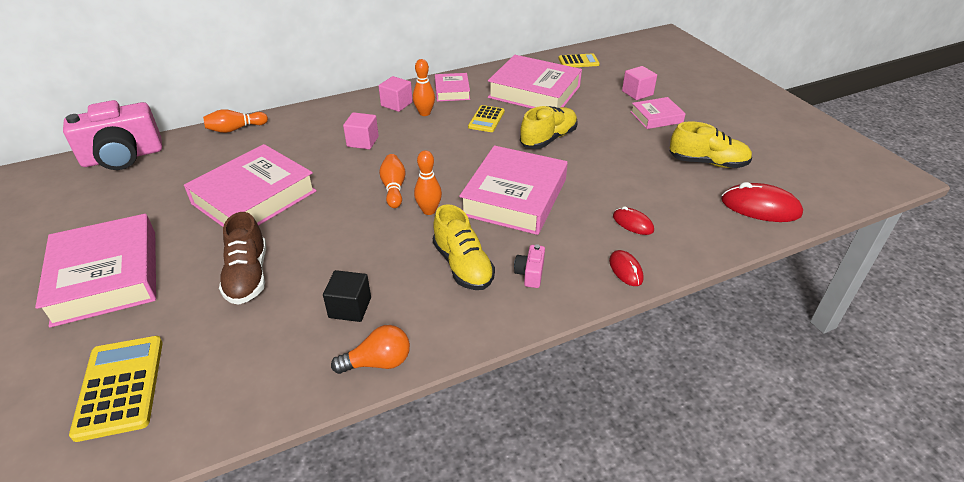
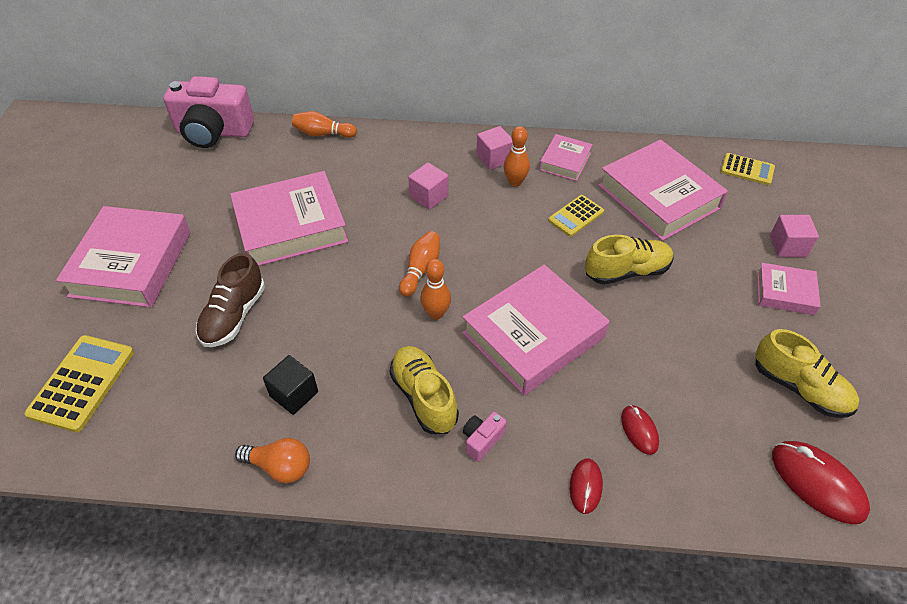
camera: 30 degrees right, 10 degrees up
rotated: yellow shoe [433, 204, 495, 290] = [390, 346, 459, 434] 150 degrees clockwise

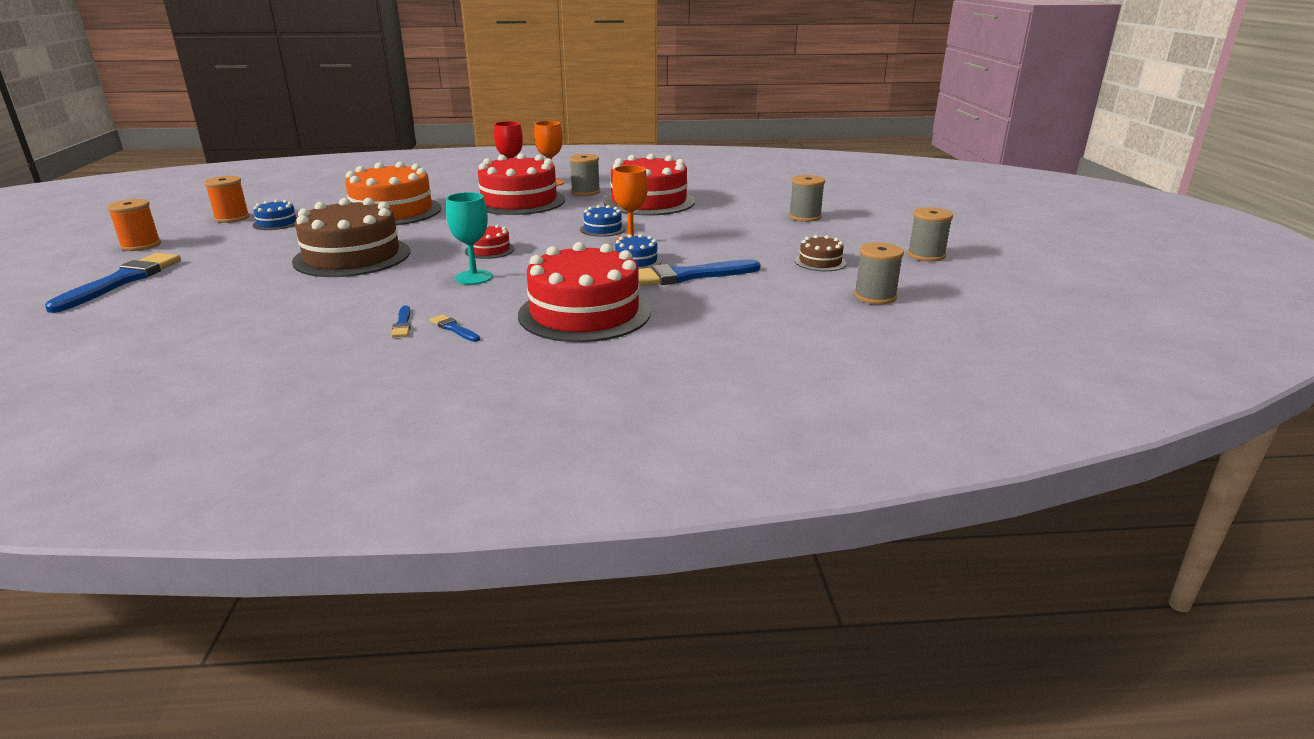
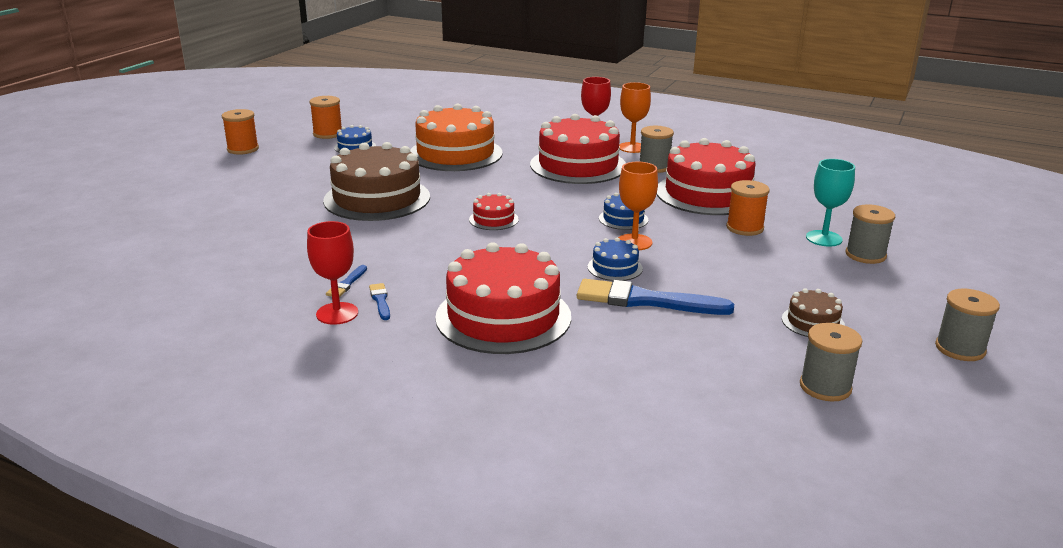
camera: 30 degrees right, 0 degrees up
gone: blue brush [45, 253, 181, 313]
new: orange spool [726, 180, 770, 236]; red goblet [307, 221, 358, 325]
shifted: turquoise goblet [446, 192, 493, 285] to [806, 159, 855, 246]

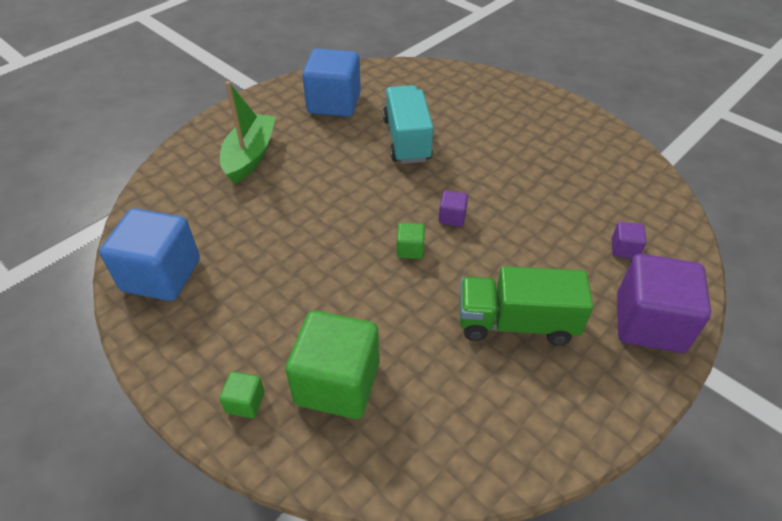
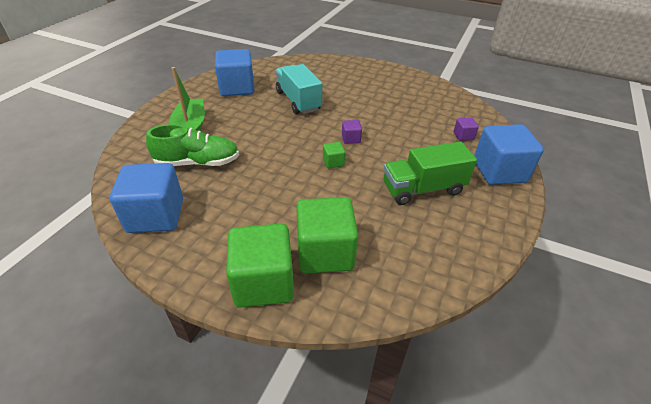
camera: 20 degrees left, 5 degrees down
new: green shoe [146, 124, 239, 166]
repainted: purple cube [617, 254, 711, 353] to blue cube [474, 124, 544, 185]
scaled: green cube [219, 372, 265, 418] = [226, 223, 294, 307] x2.28

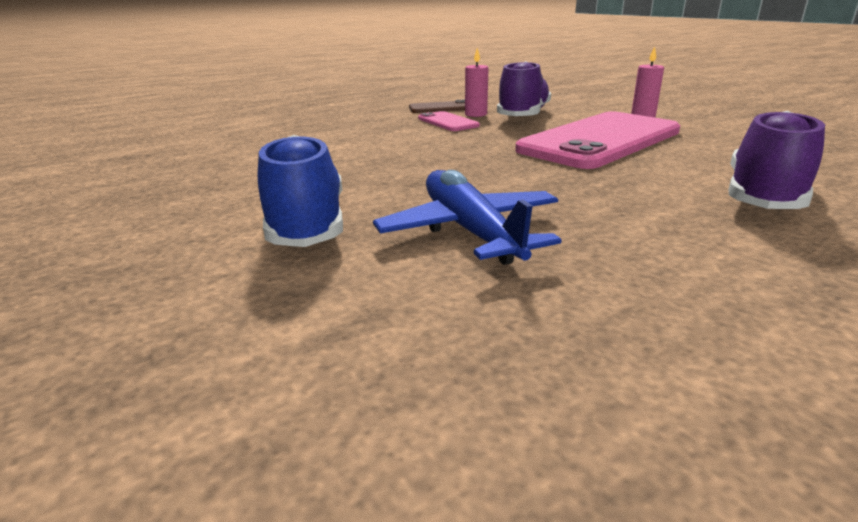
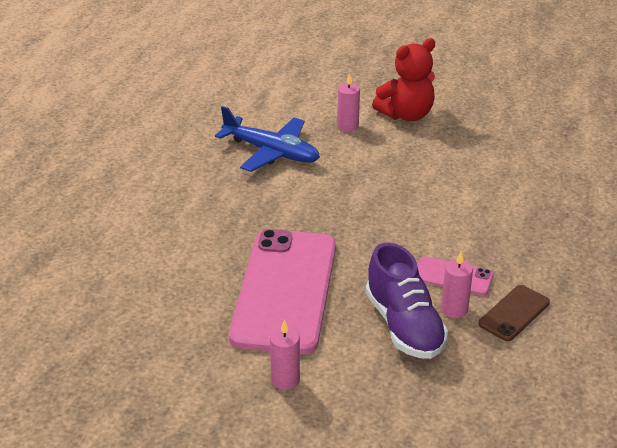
camera: 140 degrees right, 10 degrees up
gone: purple shoe [729, 111, 825, 209]
new: red teddy bear [372, 38, 435, 121]
swapped: blue shoe [258, 135, 343, 247] to pink candle [337, 73, 360, 132]

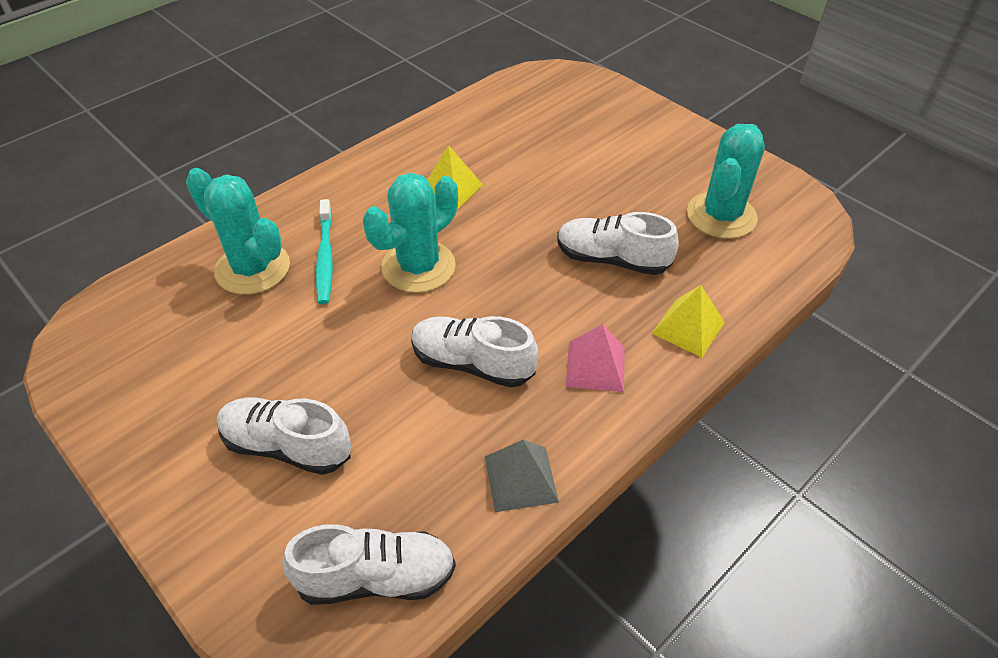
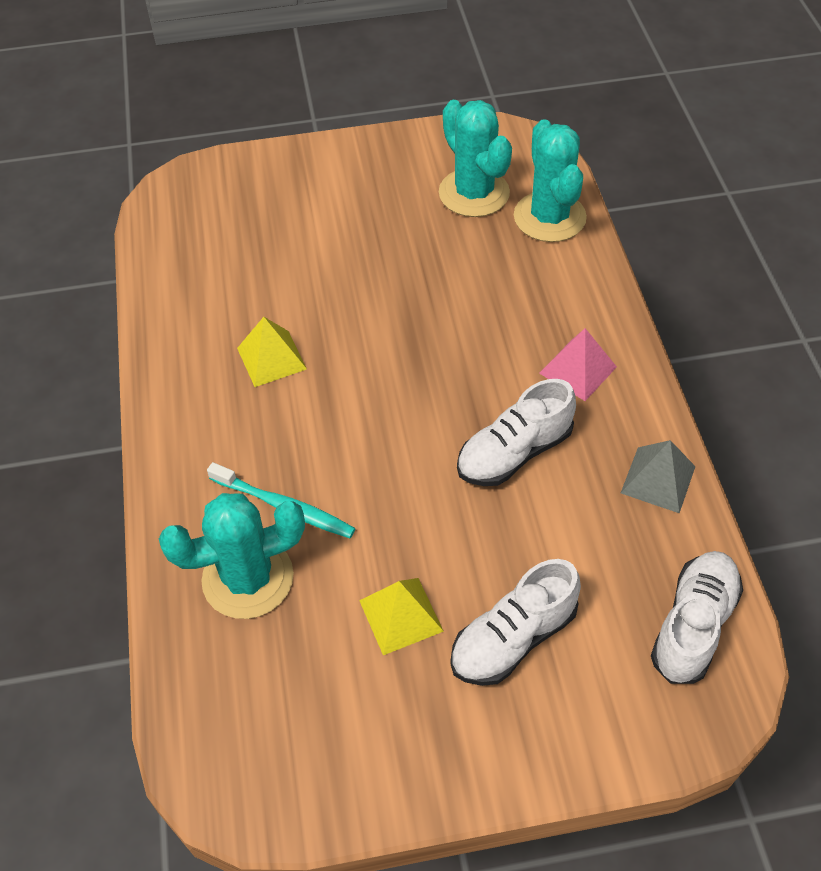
camera: 55 degrees left, 5 degrees up
gone: white shoe [557, 212, 679, 275]
shifted: turquoise cactus [363, 173, 458, 293] to [514, 119, 587, 242]; yellow pyramid [652, 285, 725, 357] to [359, 578, 444, 655]

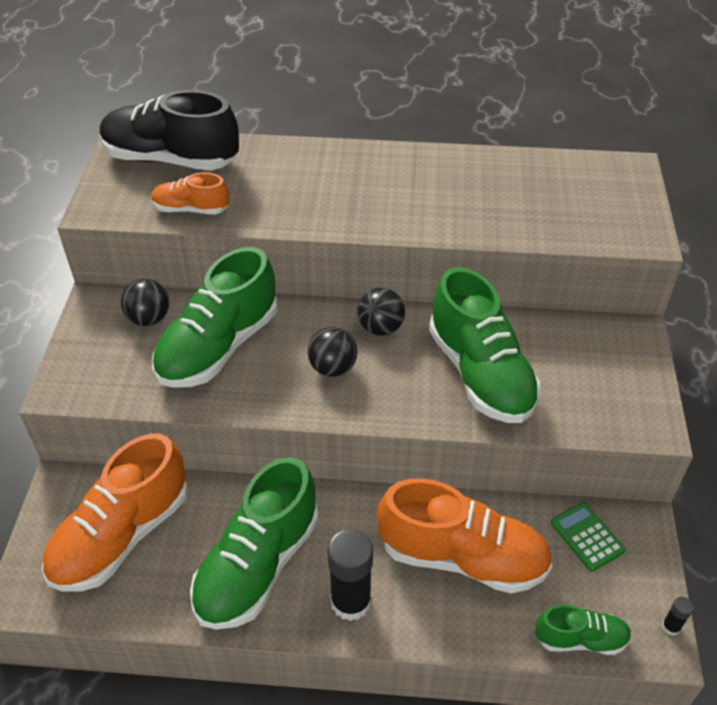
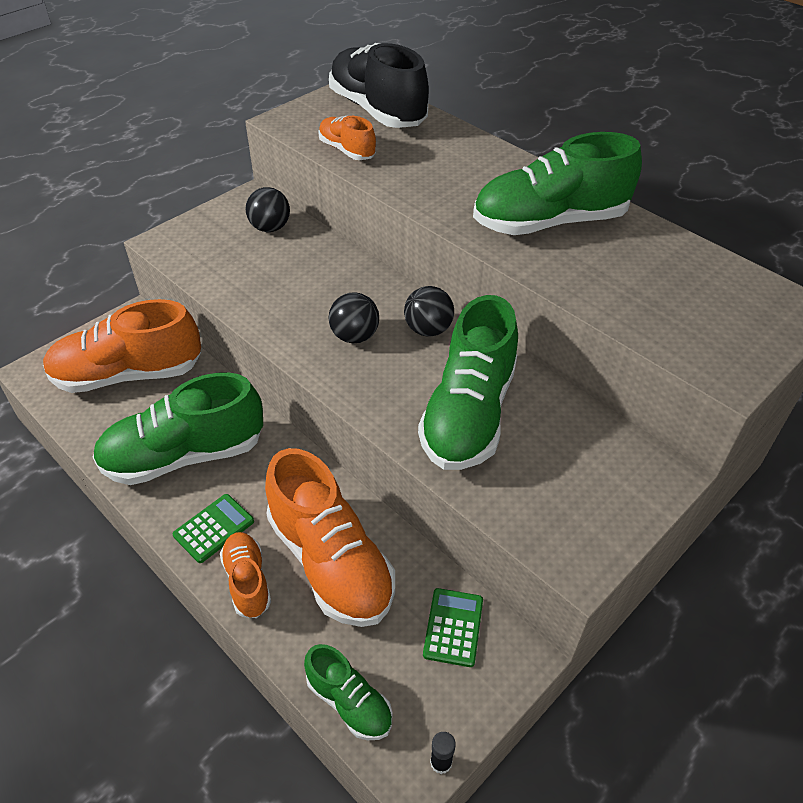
camera: 40 degrees right, 0 degrees up
new: orange shoe [220, 532, 271, 618]
shifted: green shoe [152, 247, 277, 388] to [473, 132, 642, 235]
swapped: black glue stick [327, 529, 373, 621] to green calculator [173, 494, 254, 563]

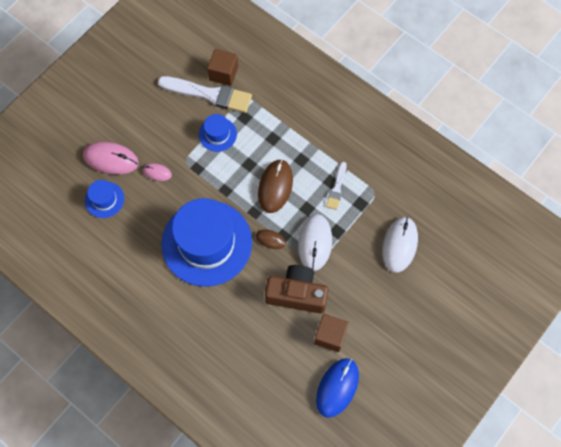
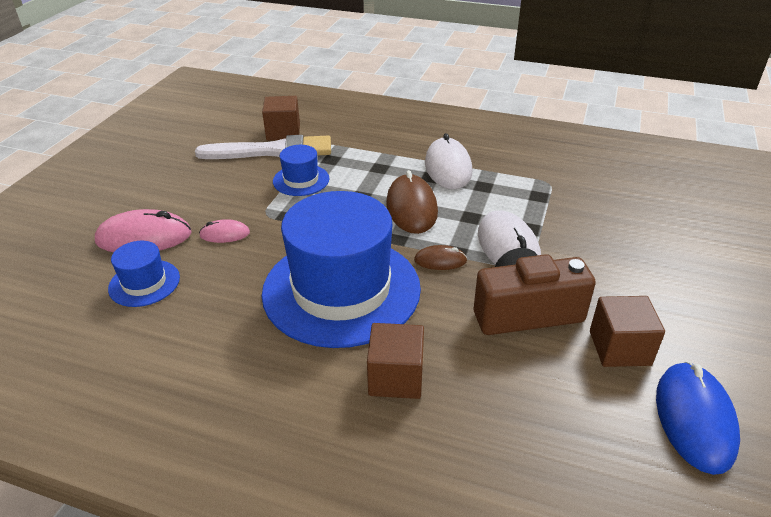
camera: 20 degrees left, 30 degrees down
gone: white brush [326, 162, 346, 210]
new: brown cube [367, 323, 424, 399]
shifted: white mouse [382, 217, 418, 273] to [425, 133, 472, 189]

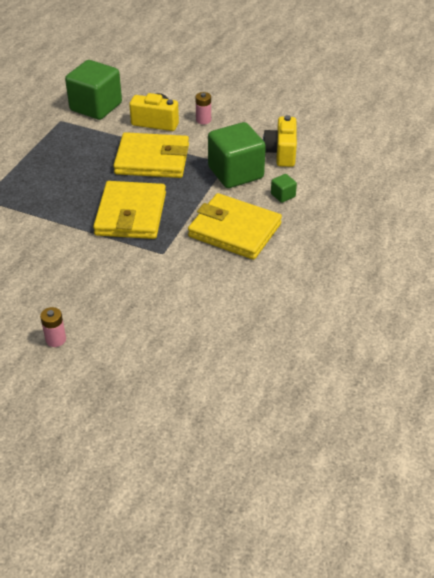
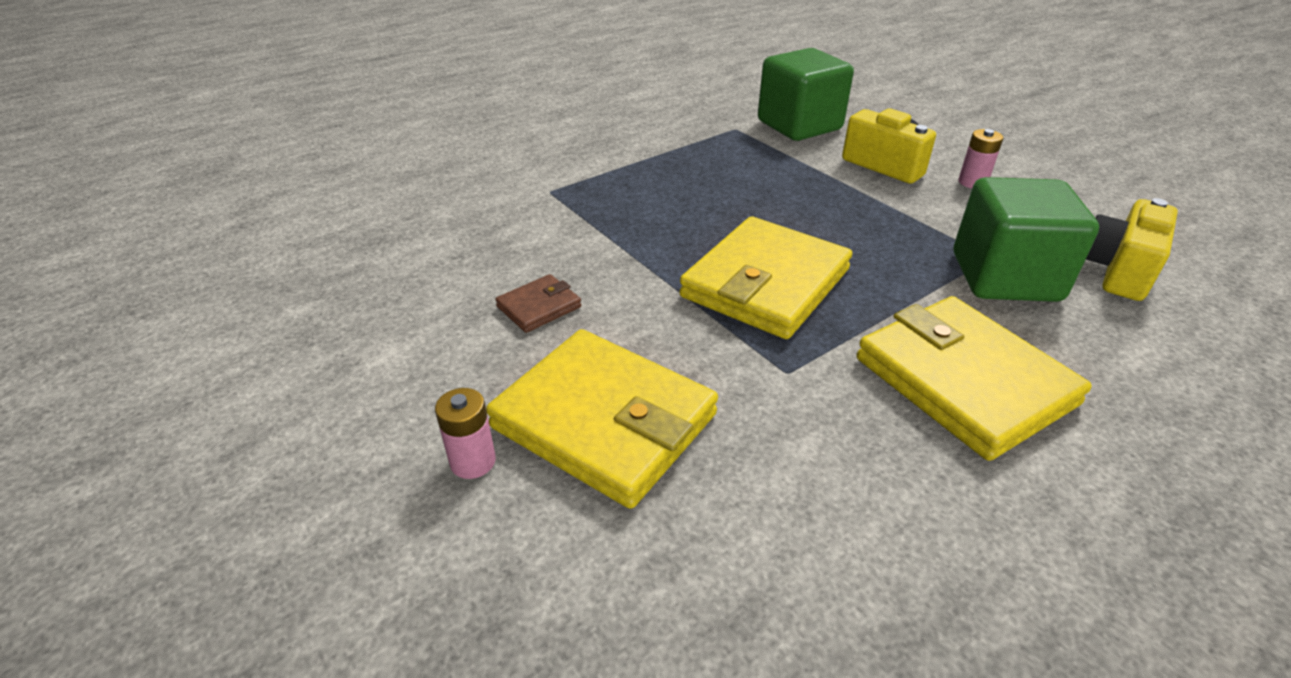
camera: 30 degrees right, 5 degrees down
gone: green cube [271, 174, 297, 203]
new: brown wallet [495, 274, 581, 333]
shifted: yellow wallet [113, 132, 189, 178] to [486, 329, 718, 509]

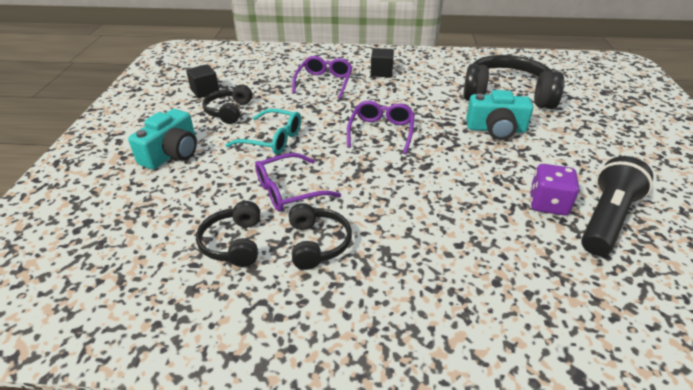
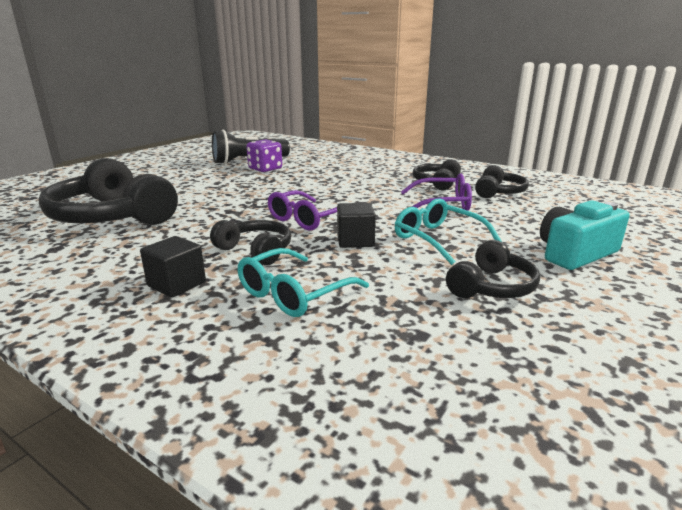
camera: 150 degrees left, 15 degrees down
gone: turquoise camera [466, 90, 533, 140]
new: black headphones [210, 220, 291, 265]
shifted: black cube [186, 64, 219, 98] to [337, 203, 376, 248]
repainted: purple glasses [292, 56, 352, 99] to turquoise glasses [238, 248, 369, 317]

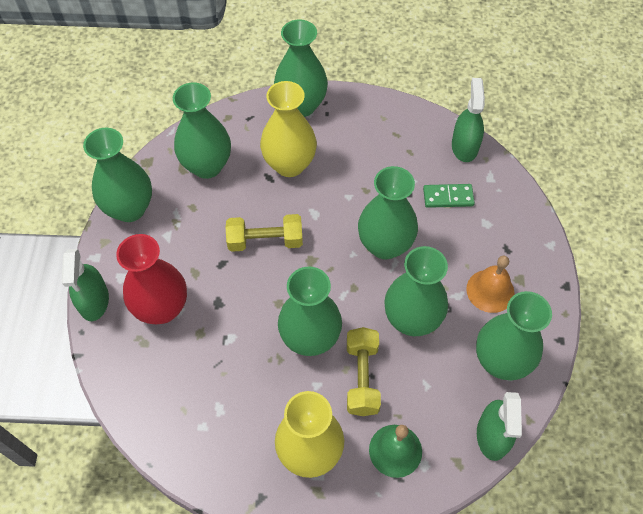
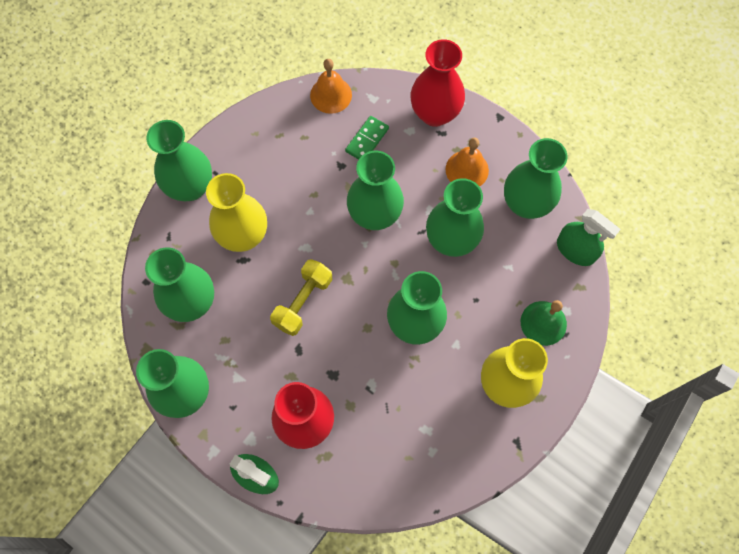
camera: 55 degrees left, 10 degrees up
gone: yellow dumbbell [347, 327, 381, 416]
new: red vase [411, 39, 465, 127]
swapped: green spray bottle [452, 78, 485, 162] to orange bell [310, 59, 352, 114]

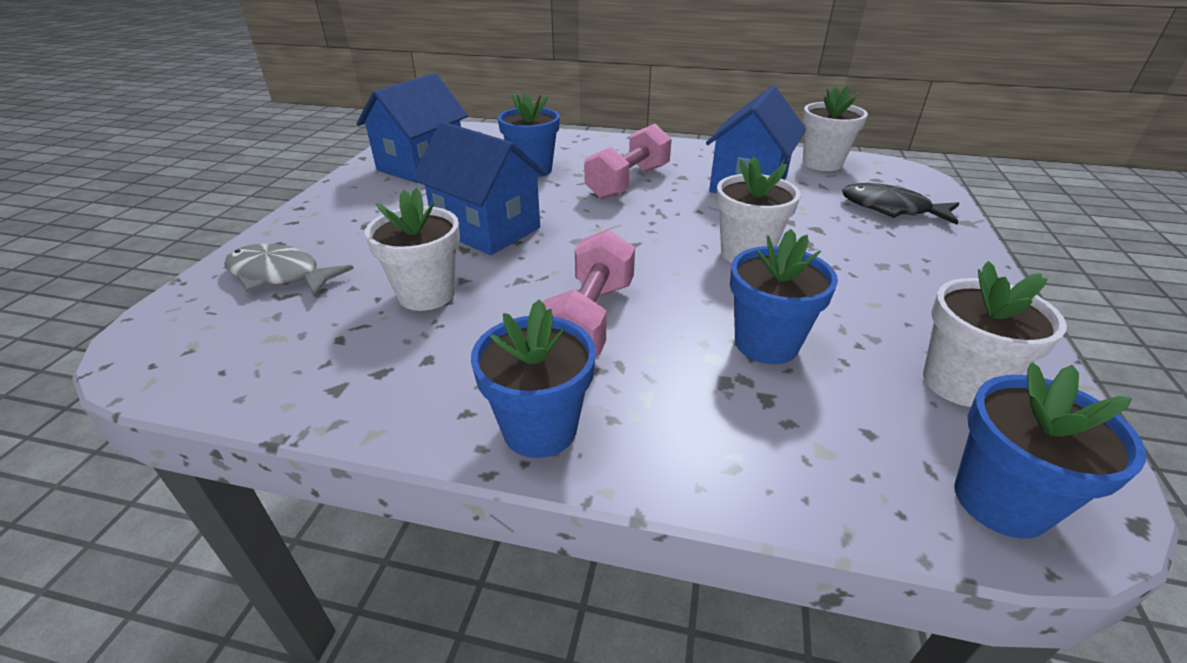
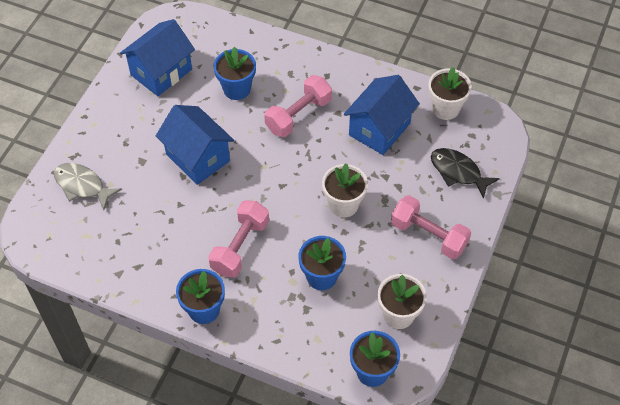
camera: 10 degrees right, 20 degrees up
gone: white flower pot [365, 188, 460, 311]
new: pink dumbbell [391, 195, 471, 260]

